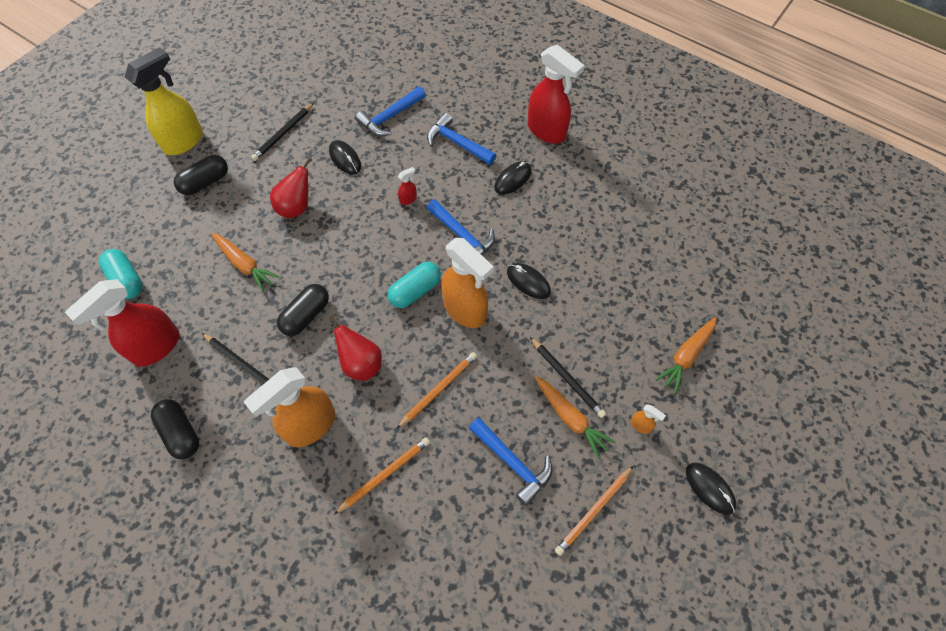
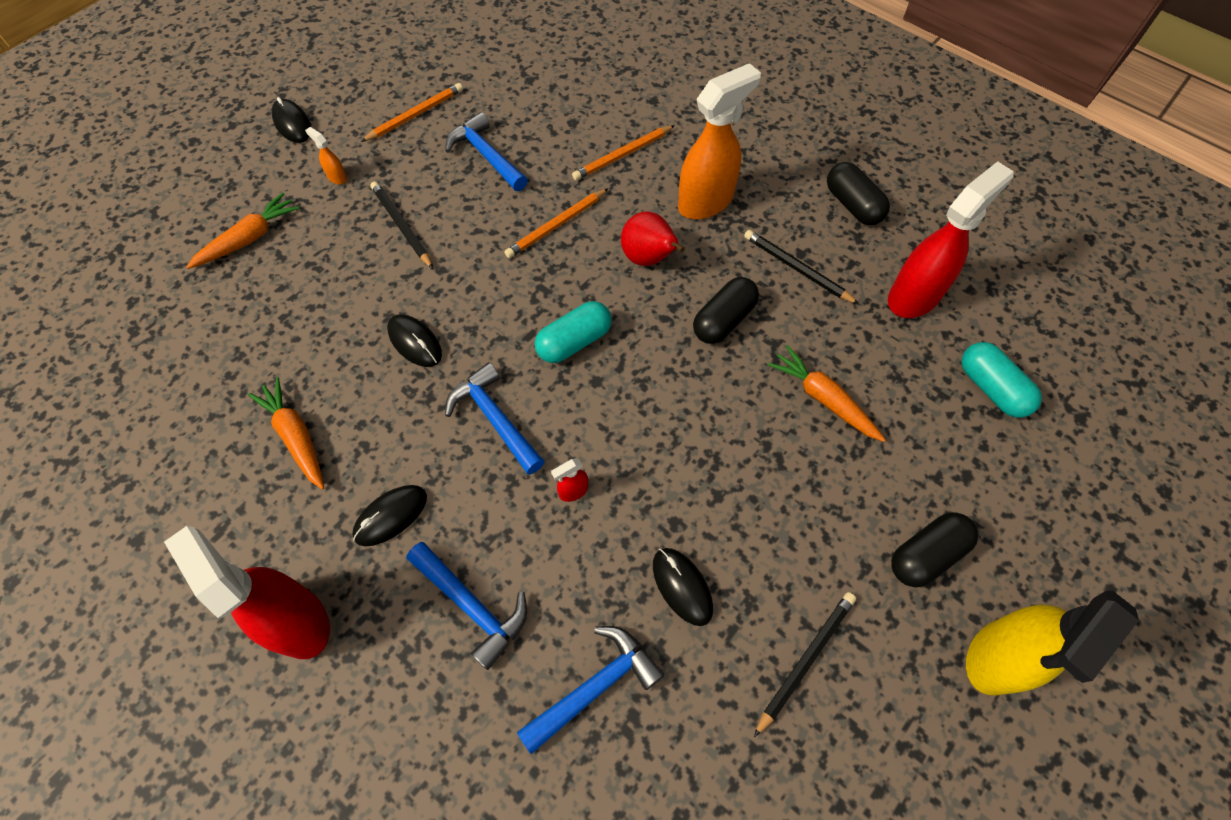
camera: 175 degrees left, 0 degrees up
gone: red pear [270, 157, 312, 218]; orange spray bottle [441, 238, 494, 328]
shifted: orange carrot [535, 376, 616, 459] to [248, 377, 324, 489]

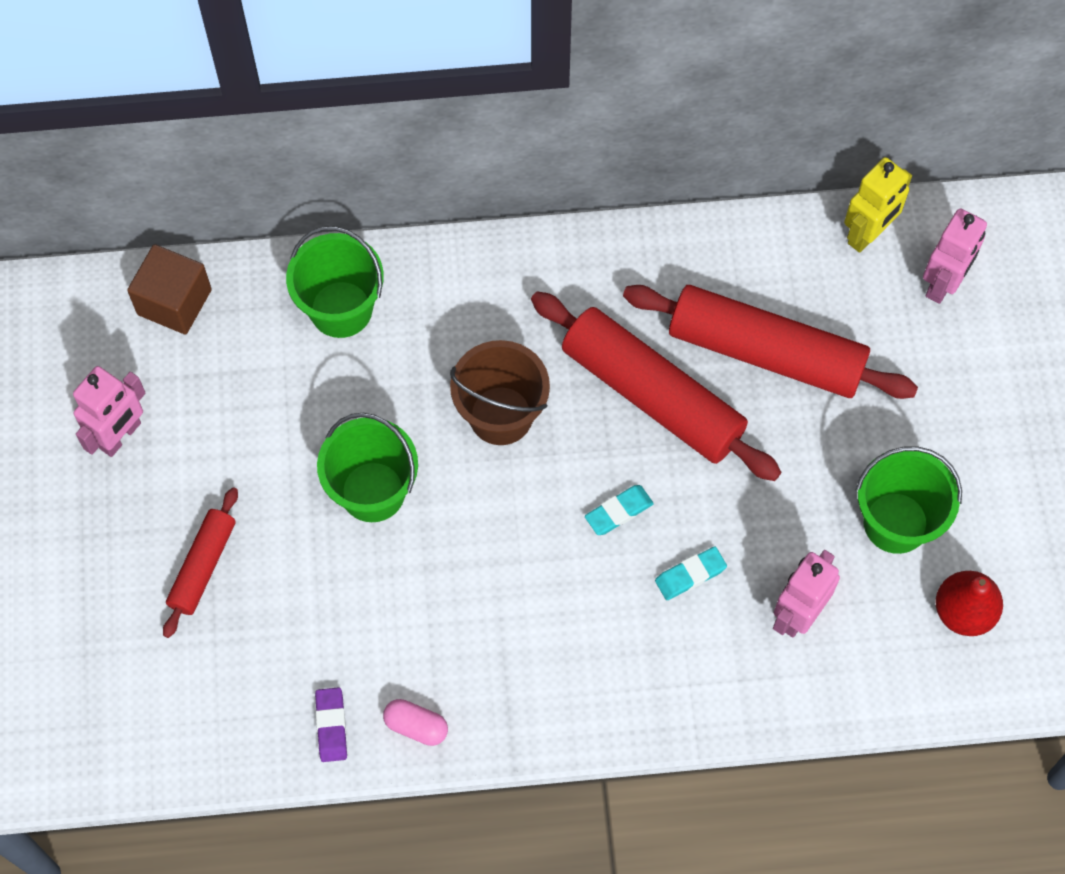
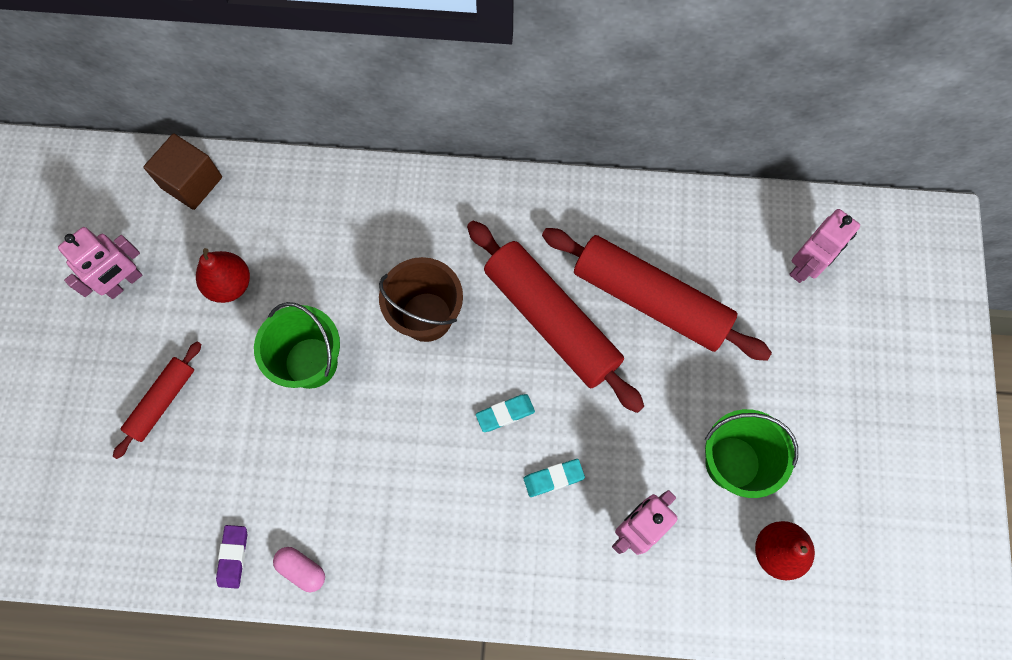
camera: 10 degrees right, 5 degrees up
gone: yellow robot [844, 157, 912, 253]; green bucket [286, 226, 384, 338]
new: red pear [196, 248, 250, 303]

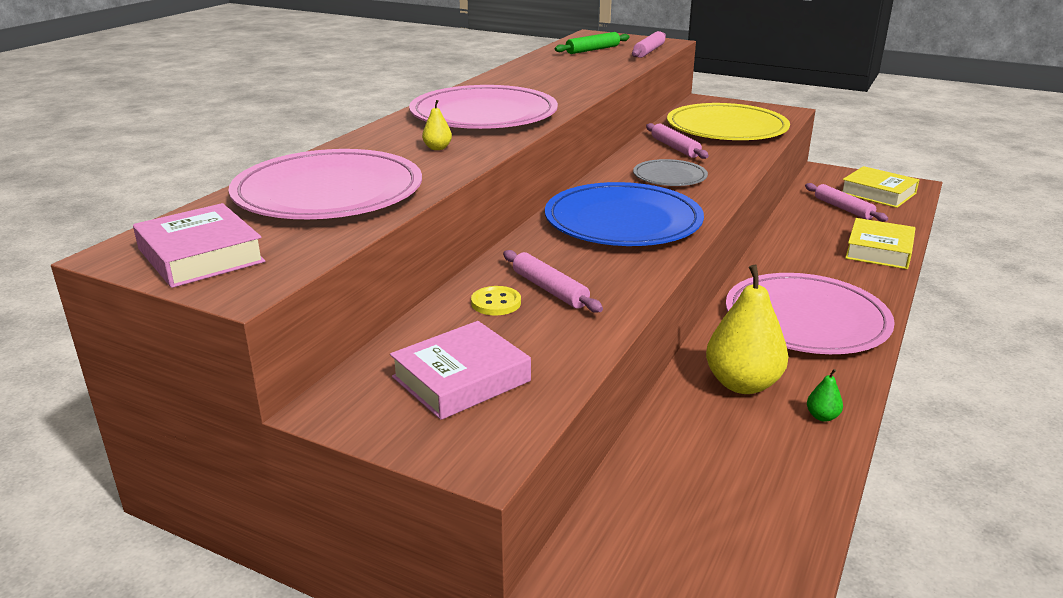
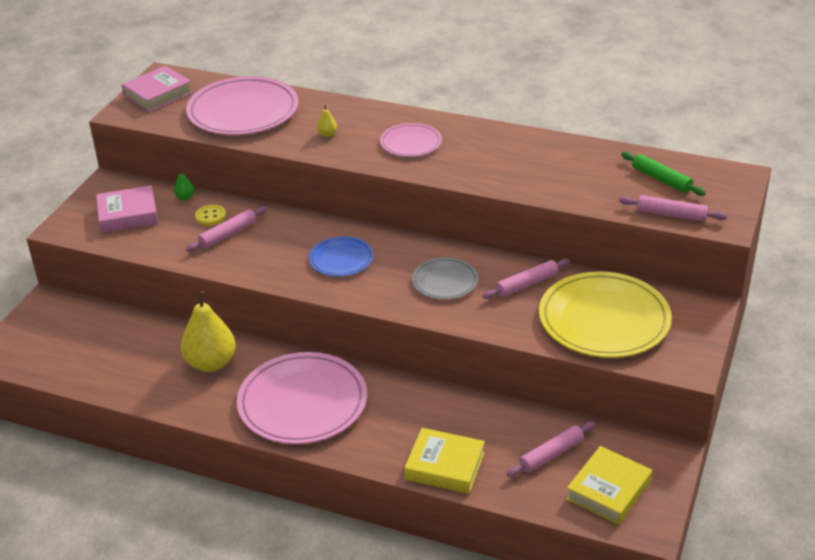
camera: 85 degrees right, 10 degrees up
shifted: green pear [807, 369, 843, 422] to [174, 170, 194, 200]
rotated: pink book [390, 321, 531, 420] = [96, 185, 158, 233] 60 degrees counterclockwise
scaled: pink plate [409, 85, 558, 129] = [380, 123, 442, 157] x0.53; blue plate [545, 182, 704, 246] = [309, 236, 373, 276] x0.53

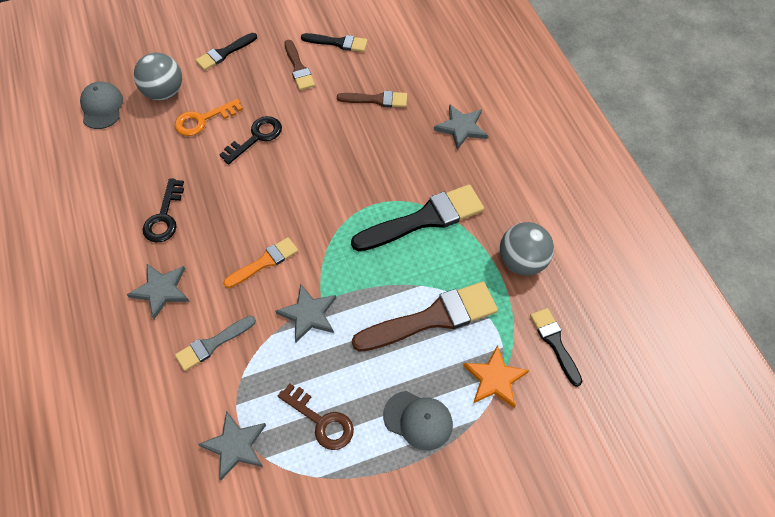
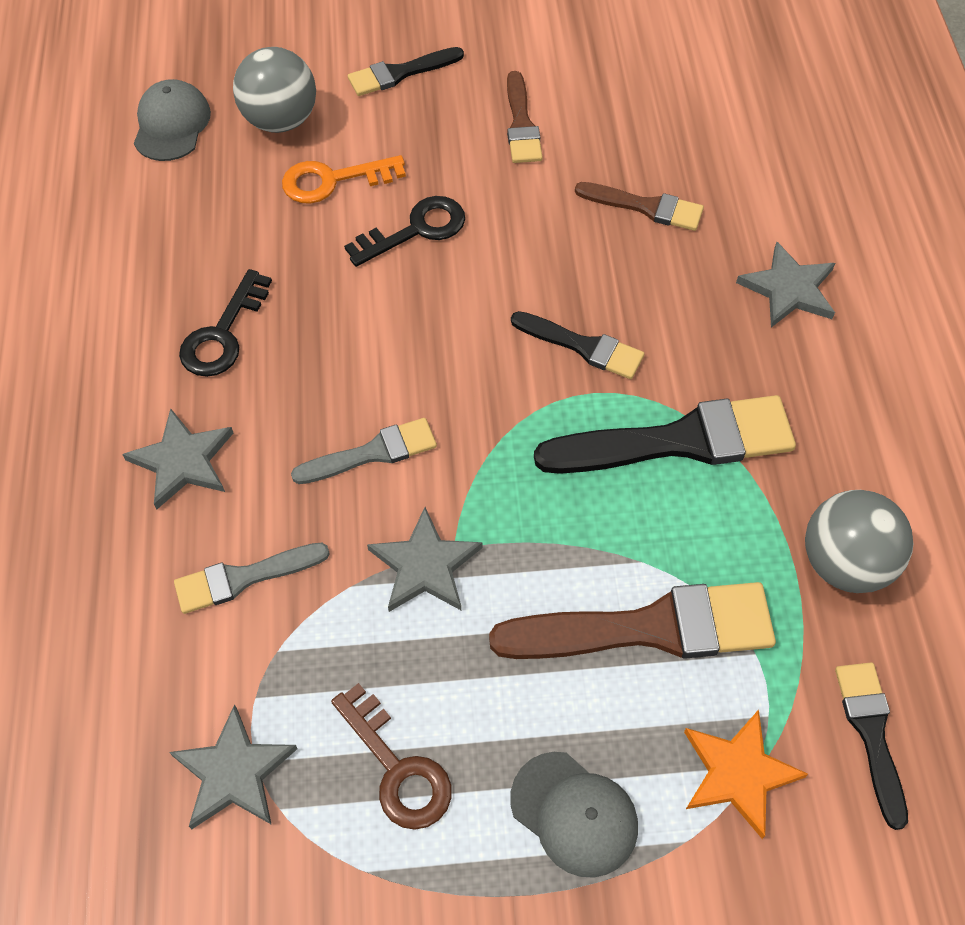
camera: 15 degrees right, 0 degrees up
shifted: black brush [301, 33, 368, 52] to [511, 311, 644, 379]
repainted: orange brush [223, 237, 298, 288] to grey brush [291, 418, 437, 484]

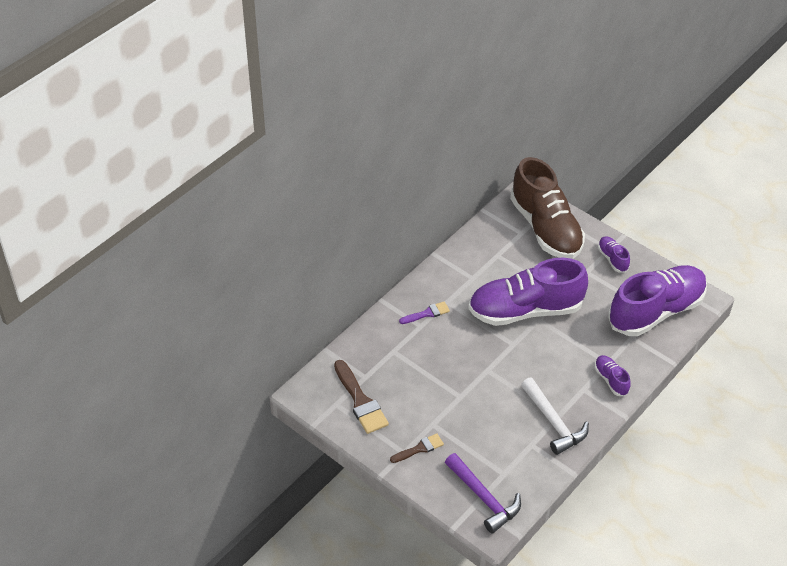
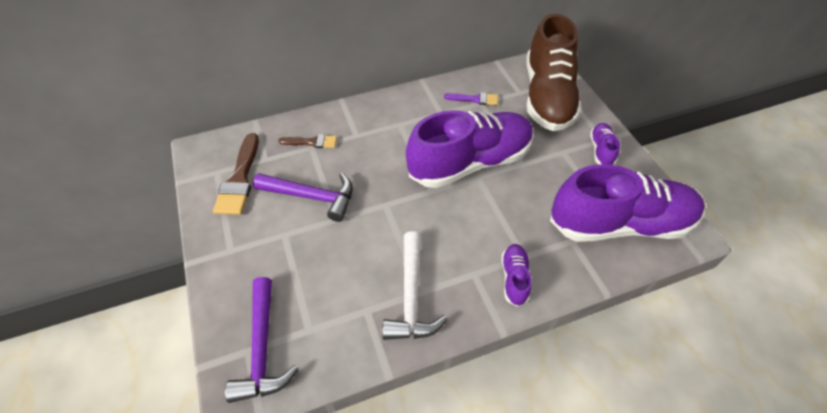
camera: 30 degrees right, 5 degrees up
new: purple hammer [253, 173, 353, 222]
shifted: purple brush [399, 301, 450, 324] to [444, 92, 498, 105]; brown brush [390, 433, 444, 463] to [278, 134, 337, 148]
rotated: purple shoe [468, 258, 588, 326] = [406, 110, 534, 188] 135 degrees clockwise

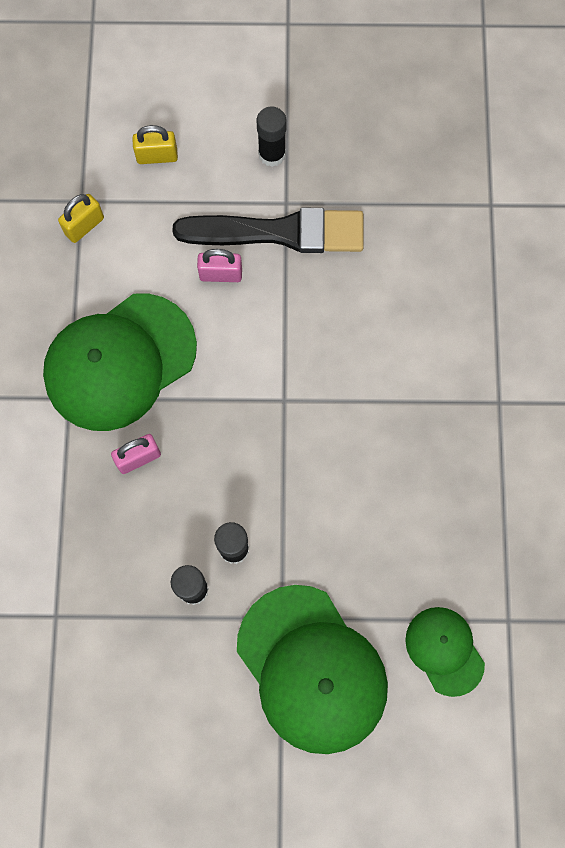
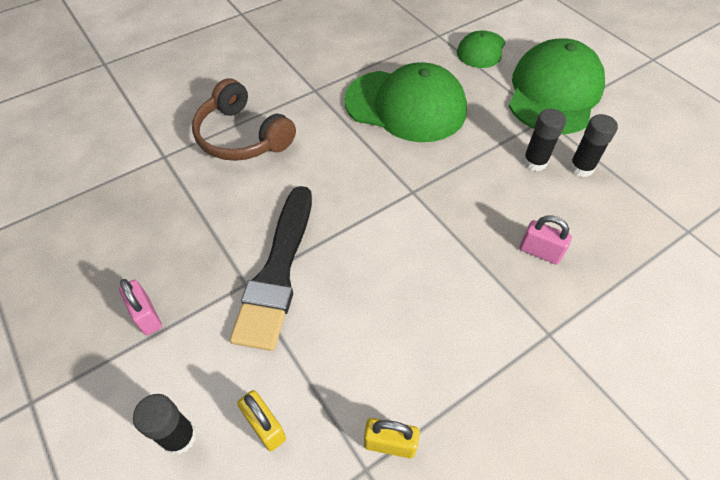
camera: 125 degrees left, 20 degrees down
new: brown headphones [192, 78, 296, 161]
shifted: black glue stick [257, 107, 286, 167] to [133, 394, 197, 455]; pink padlock [197, 249, 242, 282] to [119, 279, 162, 335]; green cap [43, 293, 197, 431] to [344, 62, 467, 142]
rotated: black brush [173, 208, 364, 253] = [230, 186, 312, 351] 135 degrees counterclockwise

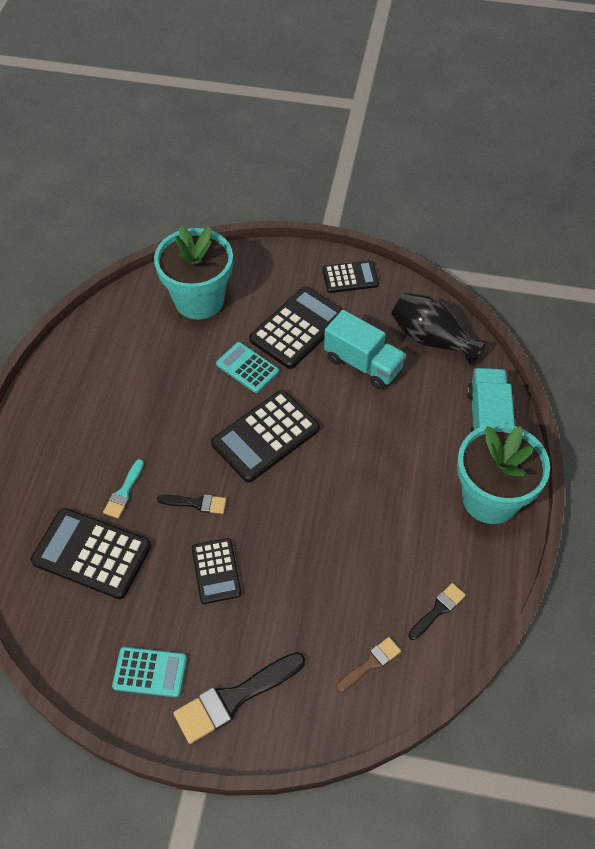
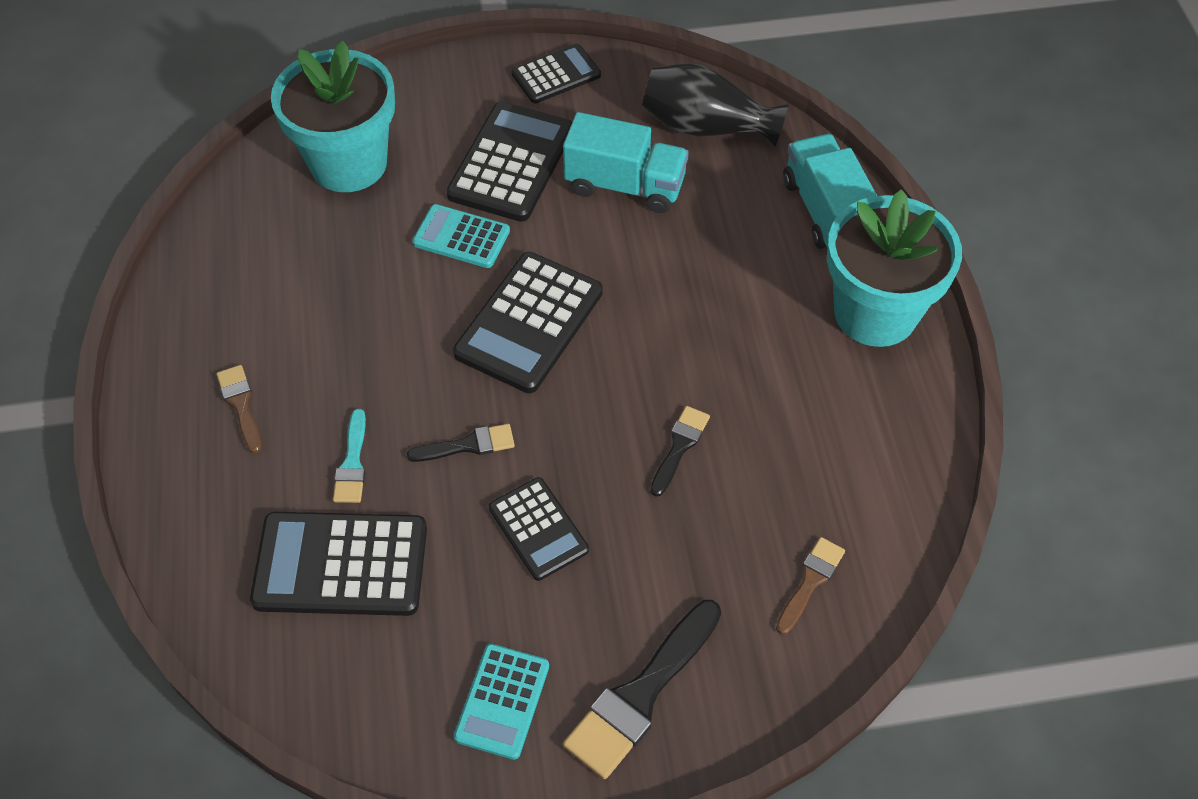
camera: 20 degrees left, 0 degrees up
new: brown brush [216, 365, 262, 454]
shifted: black brush [408, 583, 466, 640] to [650, 406, 710, 497]
rotated: turquoise calculator [112, 647, 187, 697] = [454, 644, 549, 760] 120 degrees clockwise

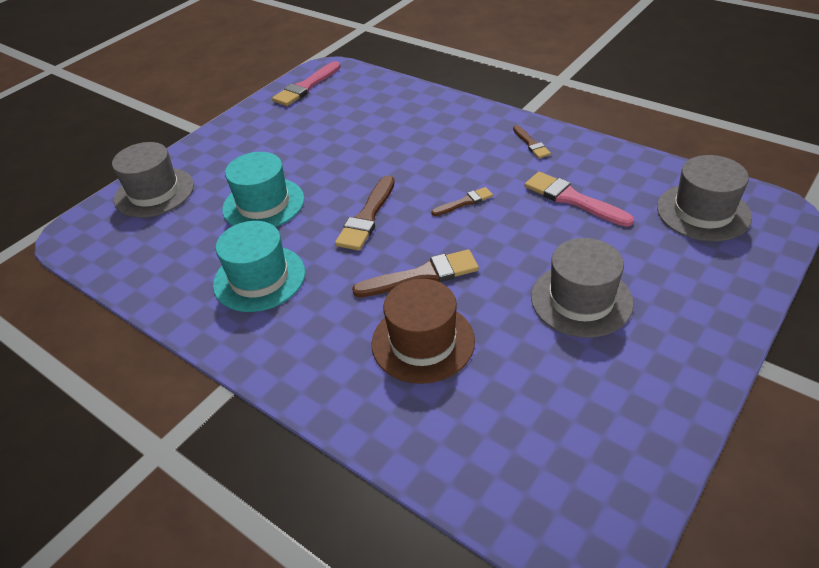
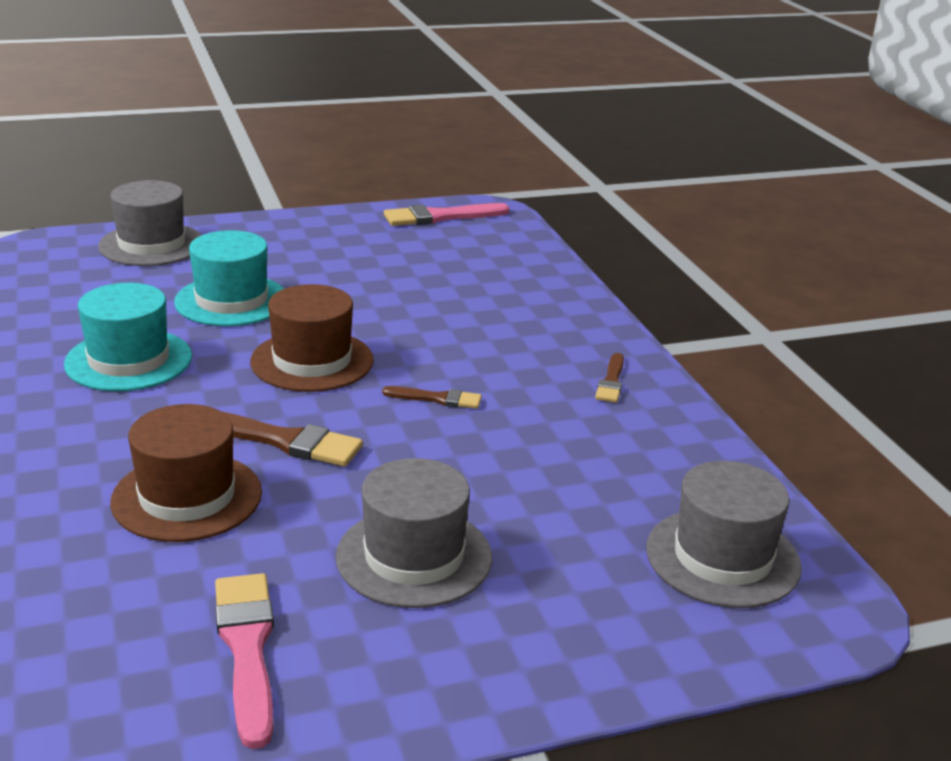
camera: 30 degrees right, 15 degrees down
shifted: pink brush [525, 172, 634, 227] to [215, 573, 274, 749]
swapped: brown brush [335, 175, 395, 251] to brown hat [250, 284, 374, 392]

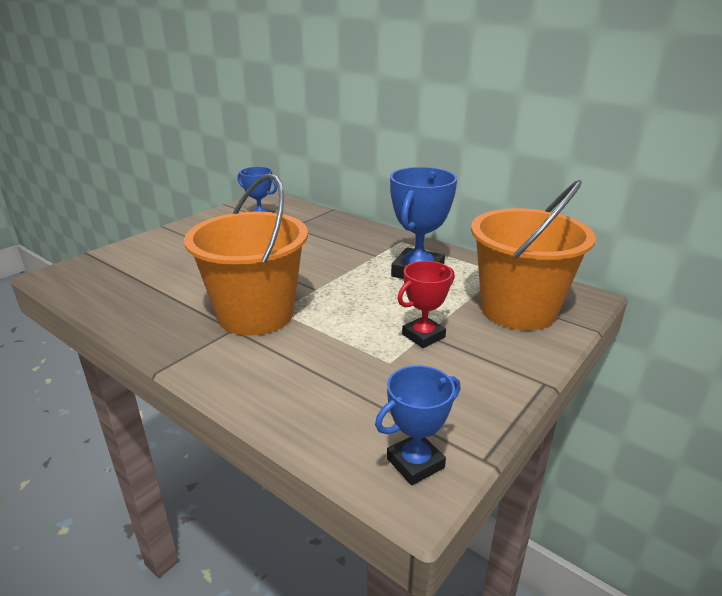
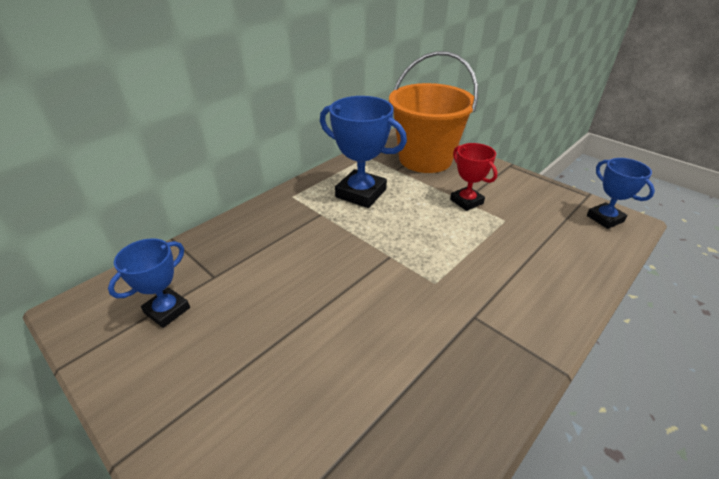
camera: 85 degrees left, 10 degrees up
gone: orange bucket [184, 173, 308, 336]

